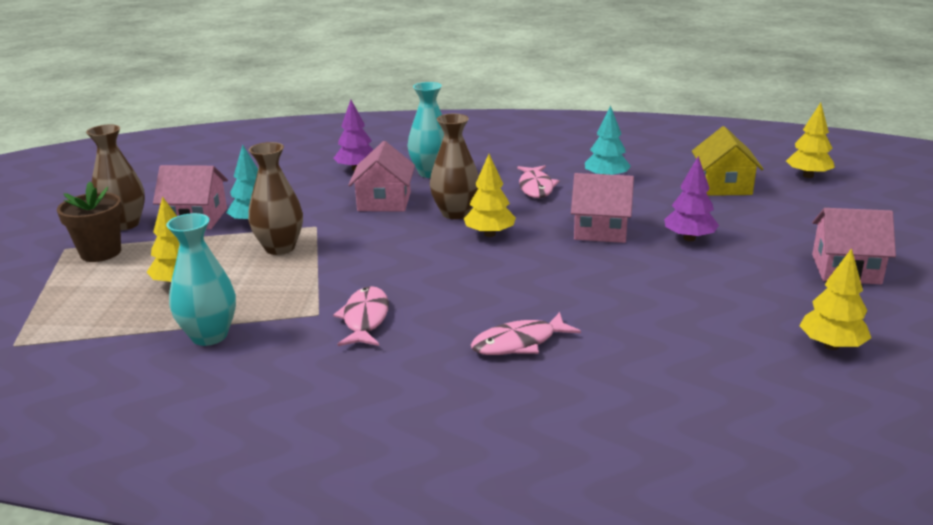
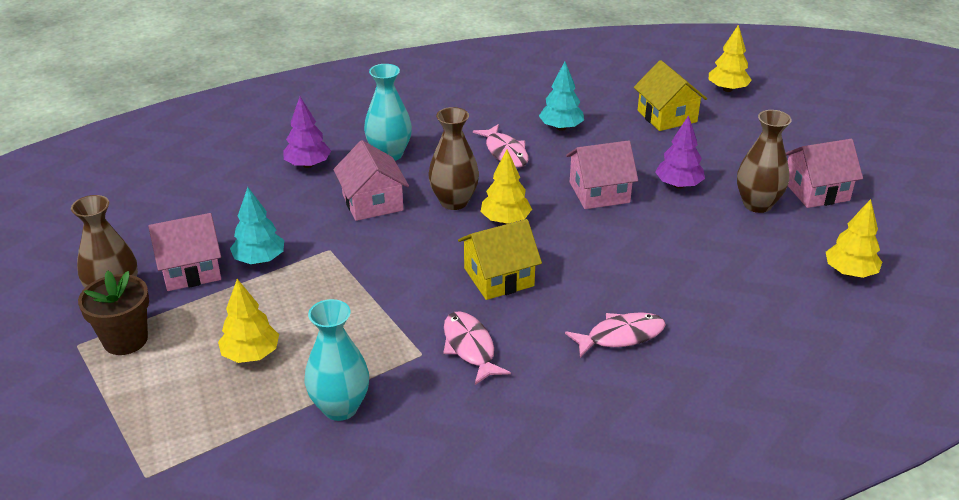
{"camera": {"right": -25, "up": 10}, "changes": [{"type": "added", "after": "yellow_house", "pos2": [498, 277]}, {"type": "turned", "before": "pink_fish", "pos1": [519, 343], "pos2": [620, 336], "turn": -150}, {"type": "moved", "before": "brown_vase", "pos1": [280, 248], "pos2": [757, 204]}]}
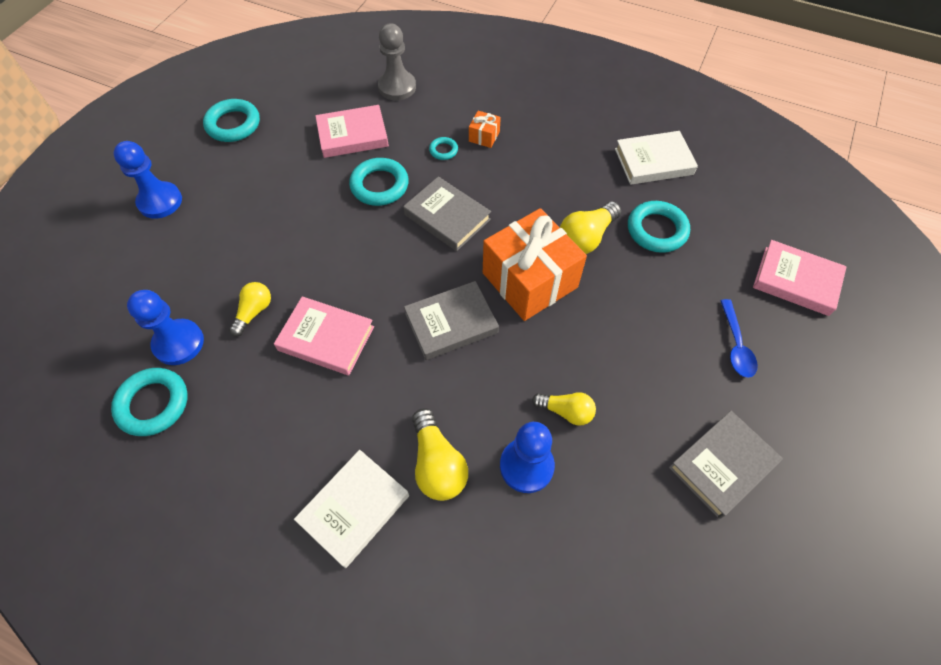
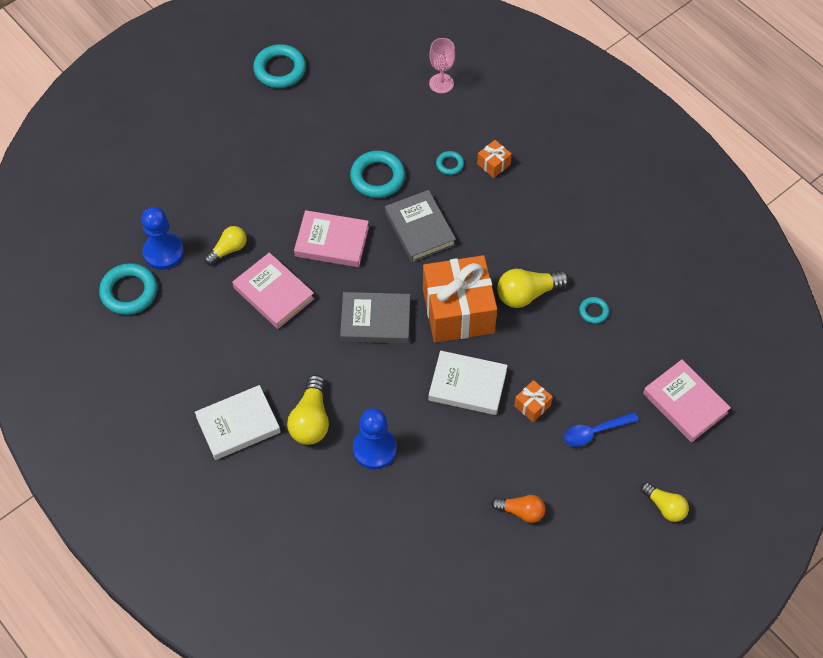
{"camera": {"right": 25, "up": 0}, "changes": [{"type": "moved", "before": "pink_book", "pos1": [352, 135], "pos2": [332, 242]}, {"type": "replaced", "before": "grey_pawn", "after": "pink_goblet", "pos1": [397, 87], "pos2": [441, 83]}, {"type": "moved", "before": "white_book", "pos1": [653, 161], "pos2": [467, 385]}, {"type": "replaced", "before": "grey_book", "after": "orange_light_bulb", "pos1": [722, 465], "pos2": [521, 511]}, {"type": "added", "after": "orange_gift", "pos2": [532, 405]}, {"type": "turned", "before": "blue_spoon", "pos1": [736, 345], "pos2": [594, 432], "turn": 45}, {"type": "resized", "before": "turquoise_ring", "pos1": [656, 230], "pos2": [593, 311], "scale": 0.51}, {"type": "moved", "before": "yellow_light_bulb", "pos1": [566, 411], "pos2": [665, 506]}, {"type": "removed", "before": "blue_pawn", "pos1": [160, 201]}]}
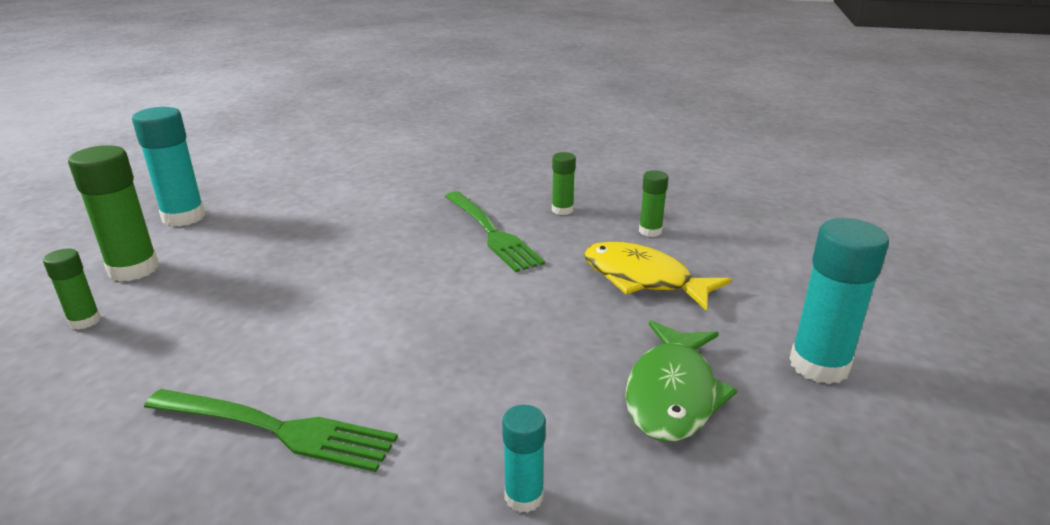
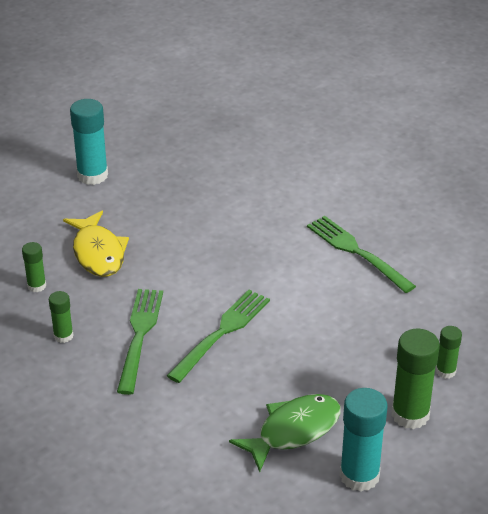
{"camera": {"right": -145, "up": 10}, "changes": [{"type": "added", "after": "green_fork", "pos2": [221, 333]}, {"type": "moved", "before": "green_fish", "pos1": [672, 394], "pos2": [293, 431]}, {"type": "removed", "before": "turquoise_glue_stick", "pos1": [524, 497]}]}
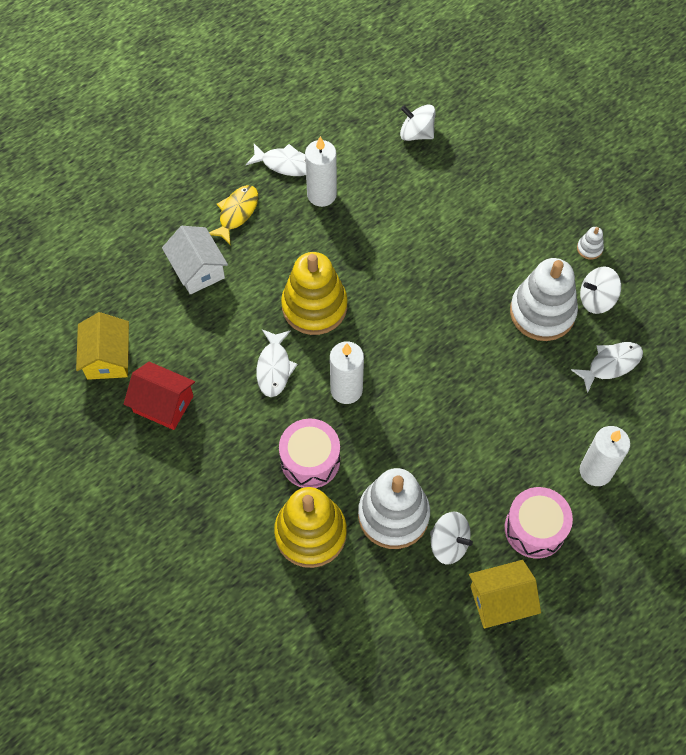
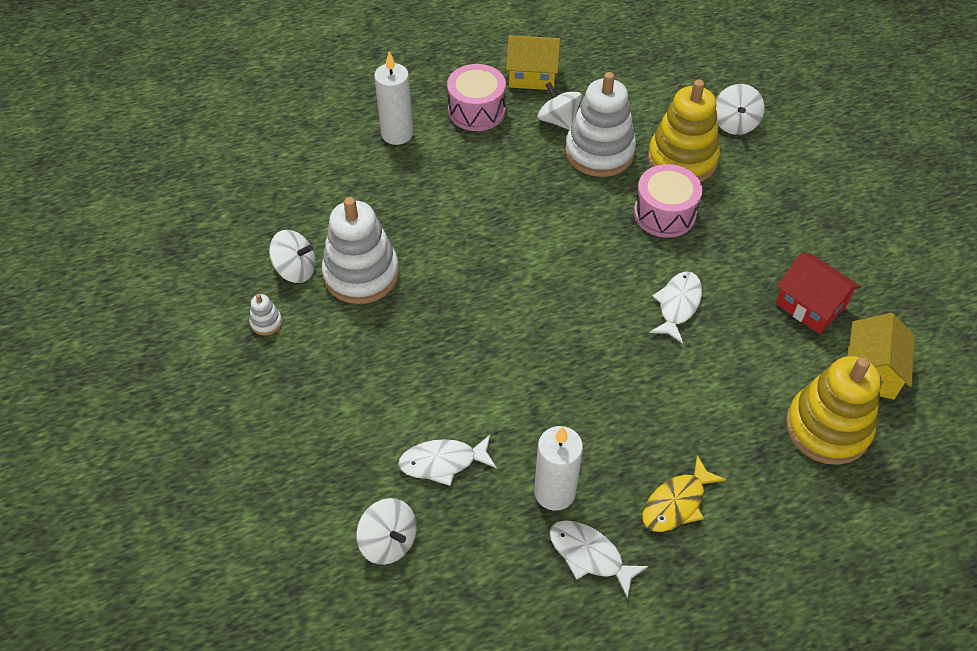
{"camera": {"right": -160, "up": -10}, "changes": [{"type": "moved", "before": "white_fish", "pos1": [610, 364], "pos2": [443, 462]}, {"type": "added", "after": "white_spinning_top", "pos2": [735, 123]}, {"type": "moved", "before": "yellow_stacking_toy", "pos1": [314, 306], "pos2": [827, 428]}, {"type": "removed", "before": "white_house", "pos1": [197, 269]}, {"type": "removed", "before": "white_candle", "pos1": [346, 390]}]}
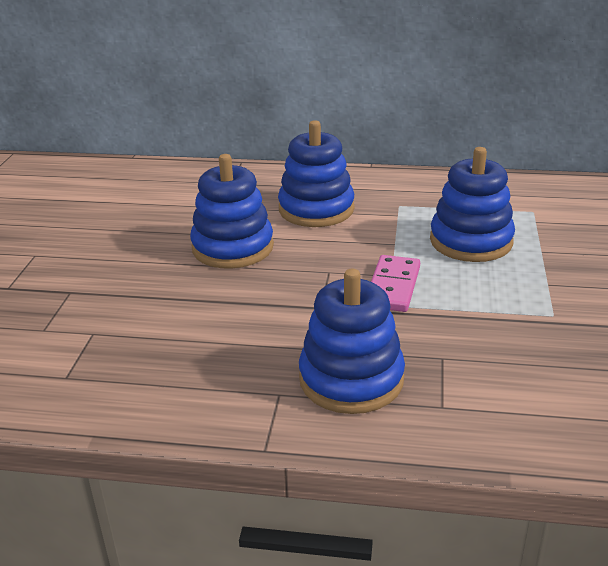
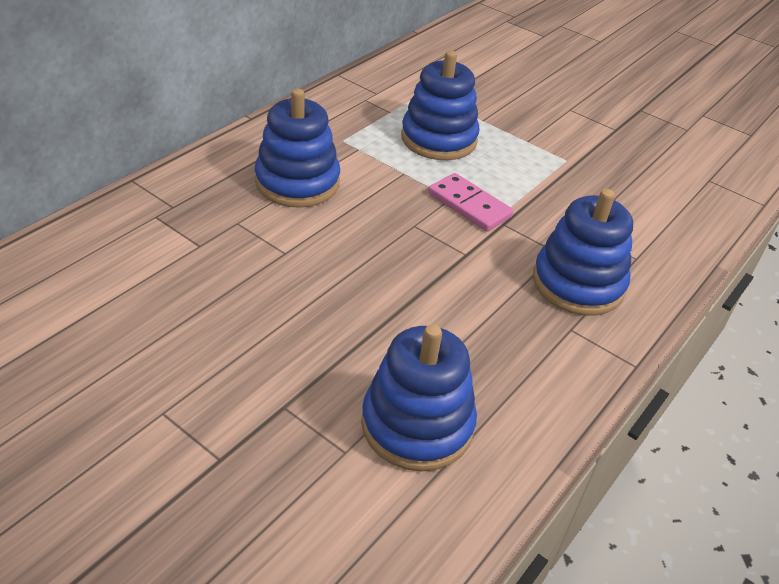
{"camera": {"right": -65, "up": 10}, "changes": [{"type": "moved", "before": "blue_stacking_toy", "pos1": [233, 247], "pos2": [417, 424]}]}
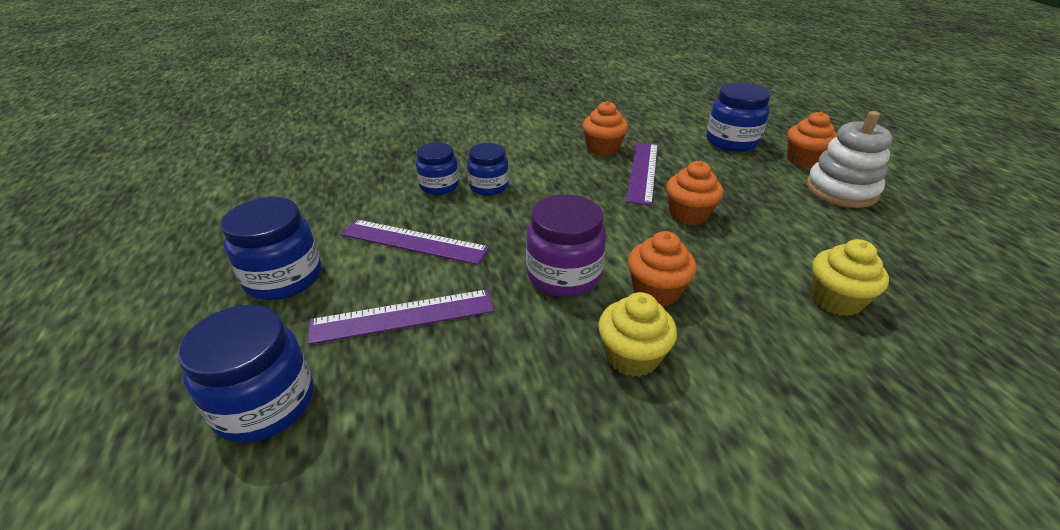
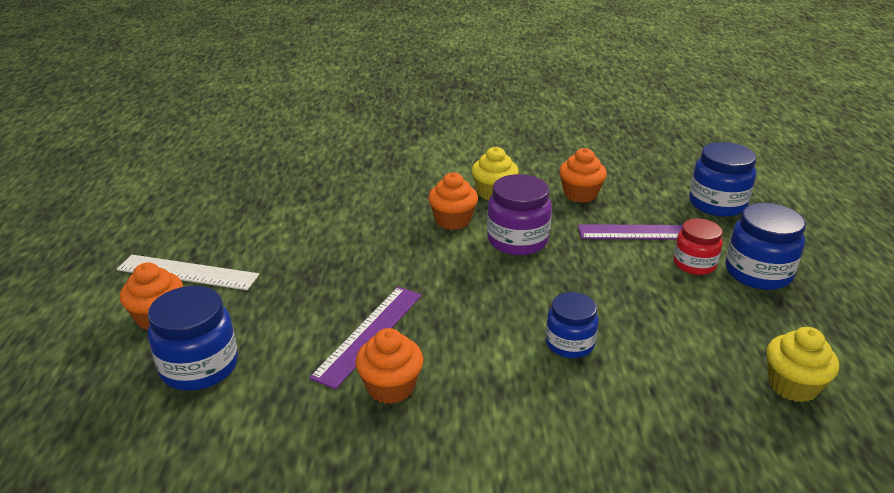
{"camera": {"right": -165, "up": -5}, "changes": [{"type": "replaced", "before": "white_stacking_toy", "after": "white_ruler", "pos1": [841, 190], "pos2": [187, 272]}, {"type": "moved", "before": "orange_cupcake", "pos1": [688, 214], "pos2": [580, 194]}, {"type": "added", "after": "red_jar", "pos2": [694, 264]}, {"type": "moved", "before": "yellow_cupcake", "pos1": [835, 300], "pos2": [792, 385]}, {"type": "removed", "before": "purple_ruler", "pos1": [414, 241]}, {"type": "removed", "before": "blue_jar", "pos1": [439, 186]}]}
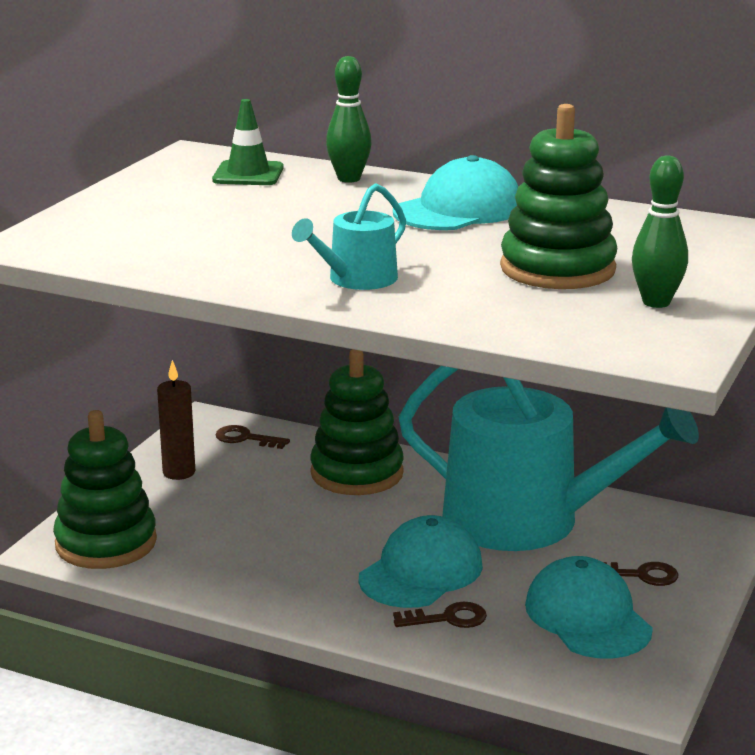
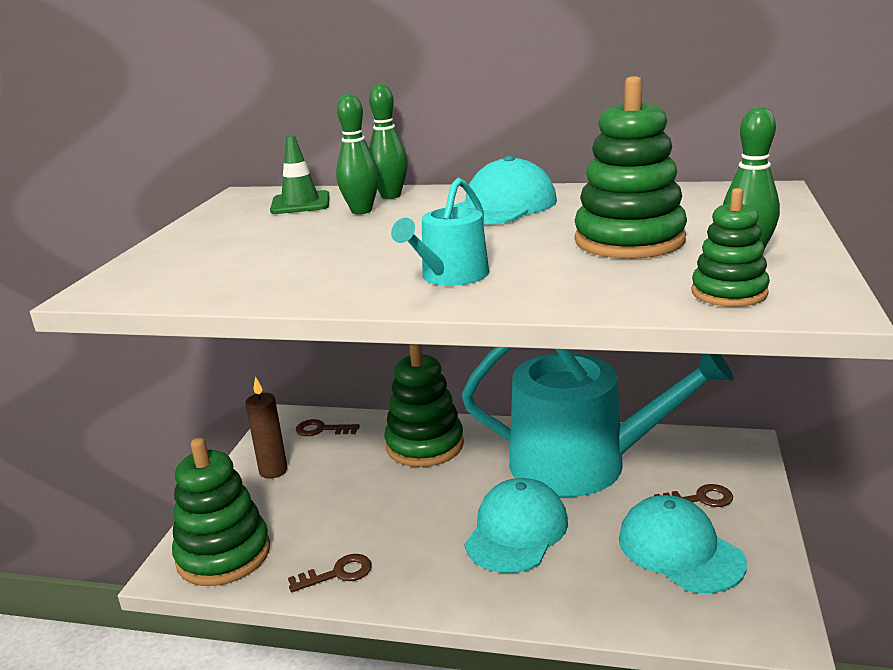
{"camera": {"right": -10, "up": 0}, "changes": [{"type": "moved", "before": "brown_key", "pos1": [447, 618], "pos2": [337, 573]}, {"type": "added", "after": "green_bowling_pin", "pos2": [361, 211]}, {"type": "added", "after": "green_stacking_toy", "pos2": [729, 293]}]}
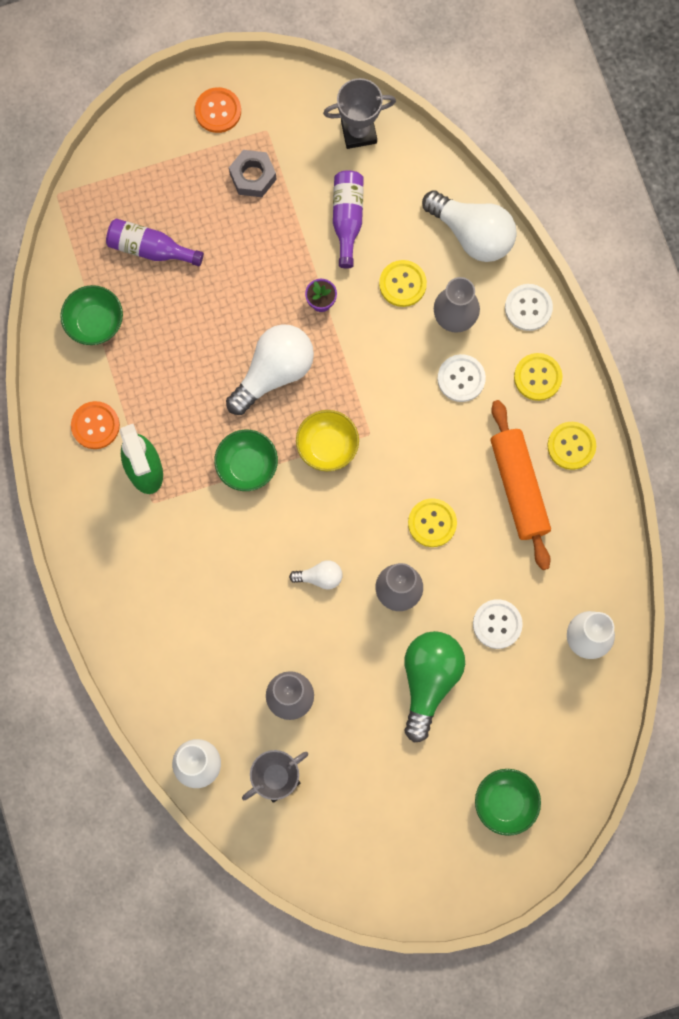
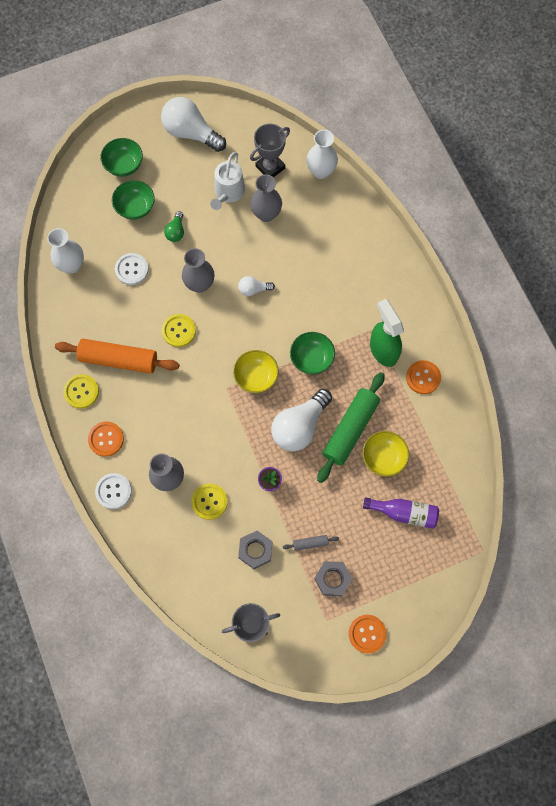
{"camera": {"right": 175, "up": -5}, "changes": [{"type": "turned", "before": "orange_rolling_pin", "pos1": [518, 488], "pos2": [118, 359], "turn": -60}, {"type": "recoloured", "before": "yellow_button", "after": "orange_button", "pos1": [537, 377], "pos2": [106, 439]}, {"type": "moved", "before": "green_bowl", "pos1": [95, 322], "pos2": [135, 207]}, {"type": "moved", "before": "white_light_bulb", "pos1": [472, 234], "pos2": [191, 133]}, {"type": "resized", "before": "green_light_bulb", "pos1": [429, 681], "pos2": [176, 231], "scale": 0.49}, {"type": "added", "after": "white_watering_can", "pos2": [228, 193]}, {"type": "replaced", "before": "purple_bottle", "after": "grey_nut", "pos1": [347, 219], "pos2": [255, 550]}, {"type": "added", "after": "grey_rolling_pin", "pos2": [310, 543]}, {"type": "added", "after": "green_rolling_pin", "pos2": [350, 429]}, {"type": "added", "after": "yellow_bowl", "pos2": [383, 457]}, {"type": "removed", "before": "white_button", "pos1": [461, 378]}]}
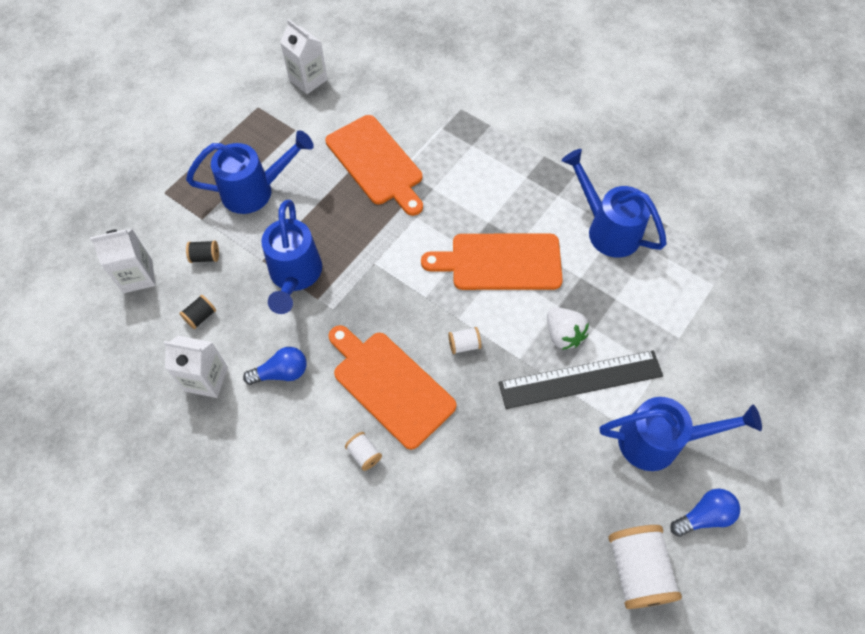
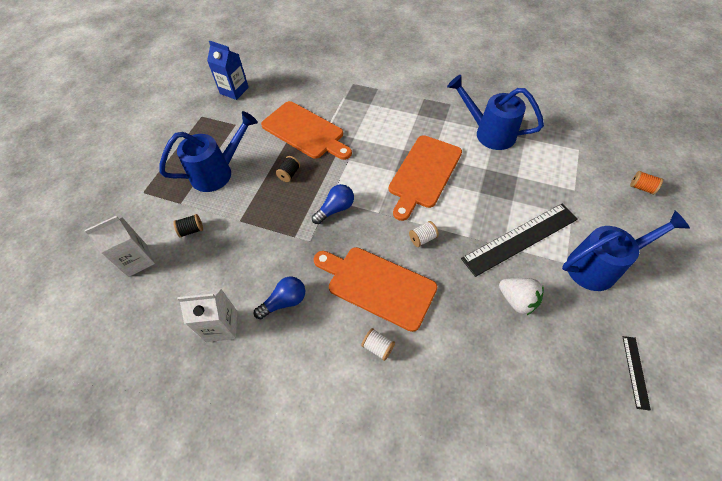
{"camera": {"right": -15, "up": -5}, "changes": [{"type": "recoloured", "before": "white_carton", "after": "blue_carton", "pos1": [308, 80], "pos2": [234, 90]}, {"type": "moved", "before": "black_spool", "pos1": [201, 316], "pos2": [289, 174]}, {"type": "moved", "before": "blue_light_bulb", "pos1": [703, 516], "pos2": [335, 209]}, {"type": "turned", "before": "orange_cutting_board", "pos1": [500, 262], "pos2": [424, 174], "turn": -45}, {"type": "moved", "before": "white_strawberry", "pos1": [563, 334], "pos2": [517, 300]}, {"type": "replaced", "before": "white_spool", "after": "black_ruler", "pos1": [637, 570], "pos2": [635, 371]}, {"type": "added", "after": "orange_spool", "pos2": [641, 188]}, {"type": "removed", "before": "blue_watering_can", "pos1": [294, 276]}]}
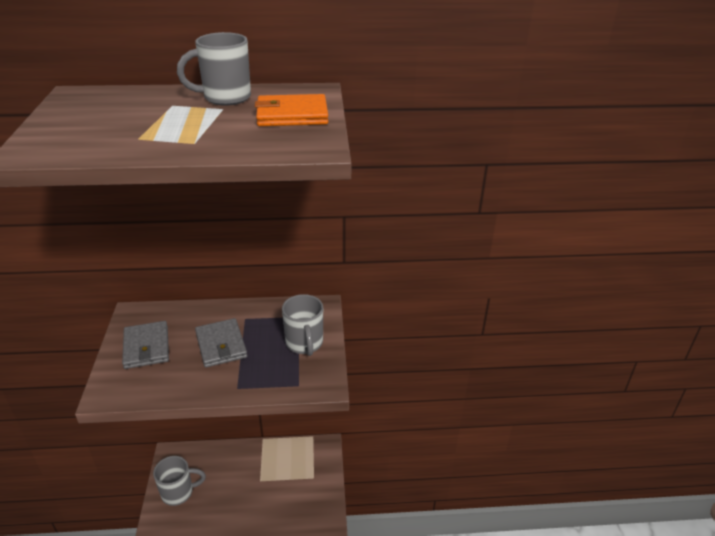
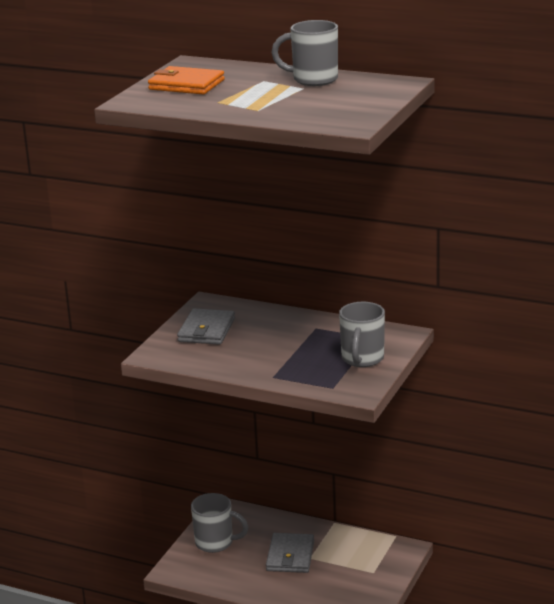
{"camera": {"right": 30, "up": -10}, "changes": [{"type": "moved", "before": "orange_wallet", "pos1": [292, 115], "pos2": [186, 85]}, {"type": "moved", "before": "grey_wallet", "pos1": [221, 345], "pos2": [290, 556]}]}
